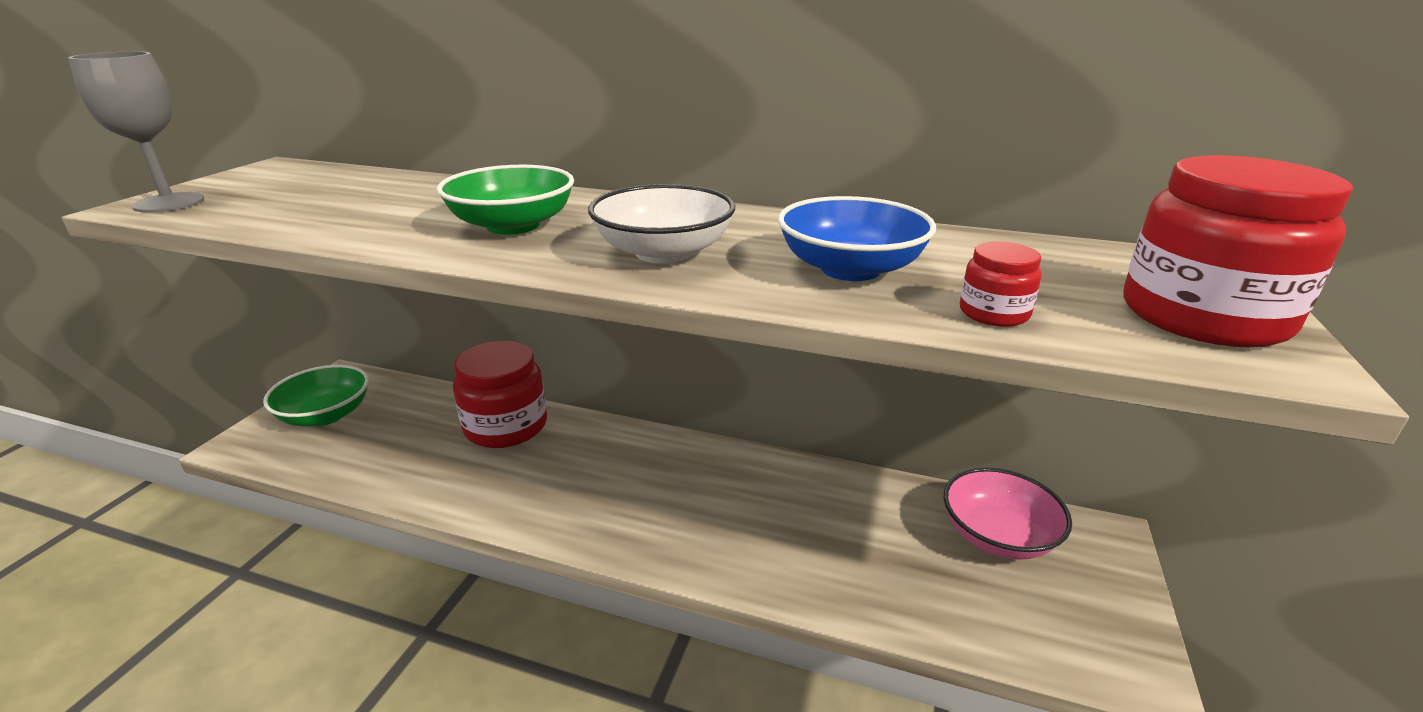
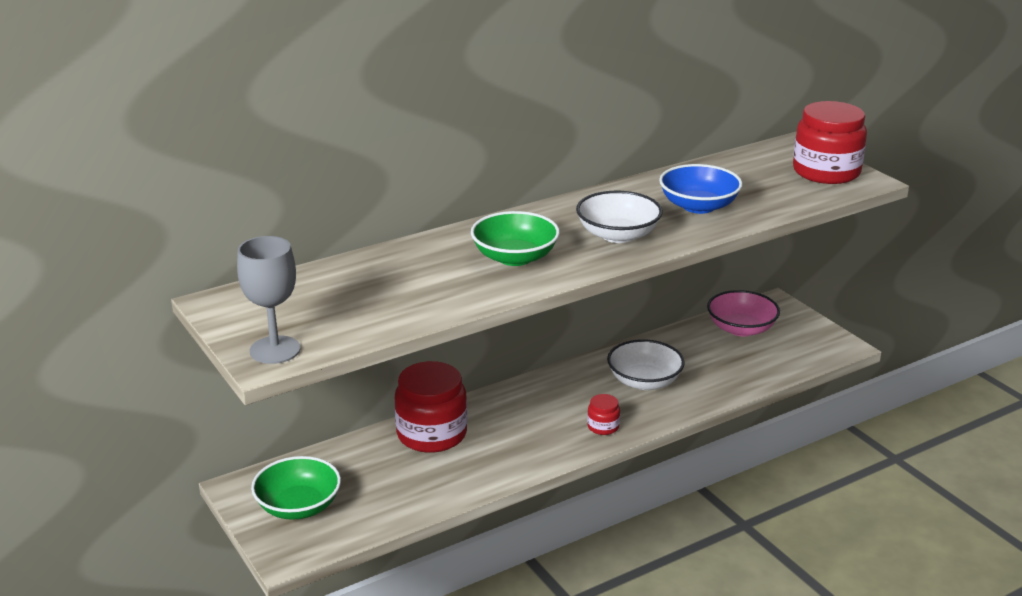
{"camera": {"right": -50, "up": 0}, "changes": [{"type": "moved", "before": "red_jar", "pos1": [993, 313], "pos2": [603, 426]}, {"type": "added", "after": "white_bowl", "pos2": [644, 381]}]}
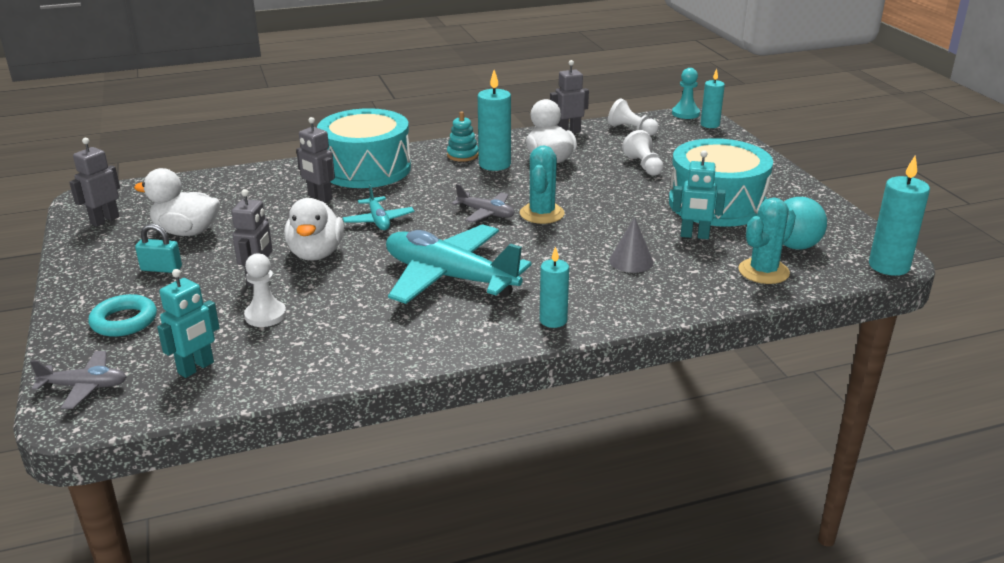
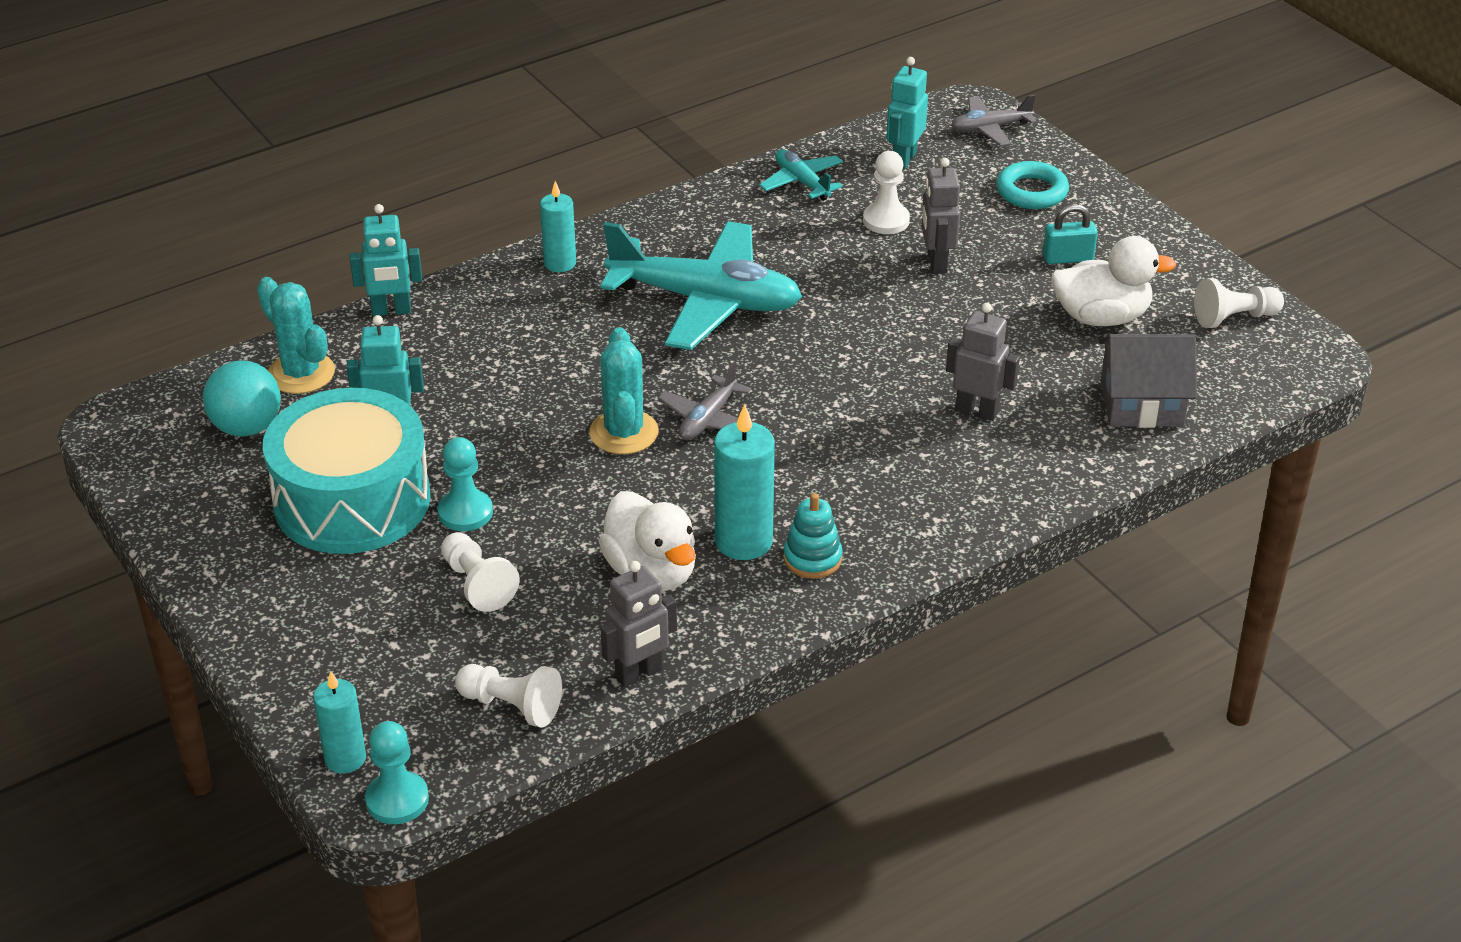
{"camera": {"right": 165, "up": 10}, "changes": [{"type": "turned", "before": "turquoise_cactus", "pos1": [763, 271], "pos2": [301, 373], "turn": -75}, {"type": "added", "after": "turquoise_robot", "pos2": [391, 311]}, {"type": "added", "after": "turquoise_pawn", "pos2": [465, 512]}, {"type": "turned", "before": "grey_plane", "pos1": [486, 213], "pos2": [708, 419], "turn": -75}, {"type": "moved", "before": "turquoise_plane", "pos1": [378, 220], "pos2": [802, 182]}, {"type": "added", "after": "grey_house", "pos2": [1141, 403]}, {"type": "replaced", "before": "grey_robot", "after": "white_pawn", "pos1": [104, 220], "pos2": [1234, 318]}, {"type": "removed", "before": "white_duck", "pos1": [316, 254]}, {"type": "removed", "before": "turquoise_drum", "pos1": [366, 169]}, {"type": "removed", "before": "grey_cone", "pos1": [631, 261]}, {"type": "removed", "before": "turquoise_candle", "pos1": [889, 266]}]}
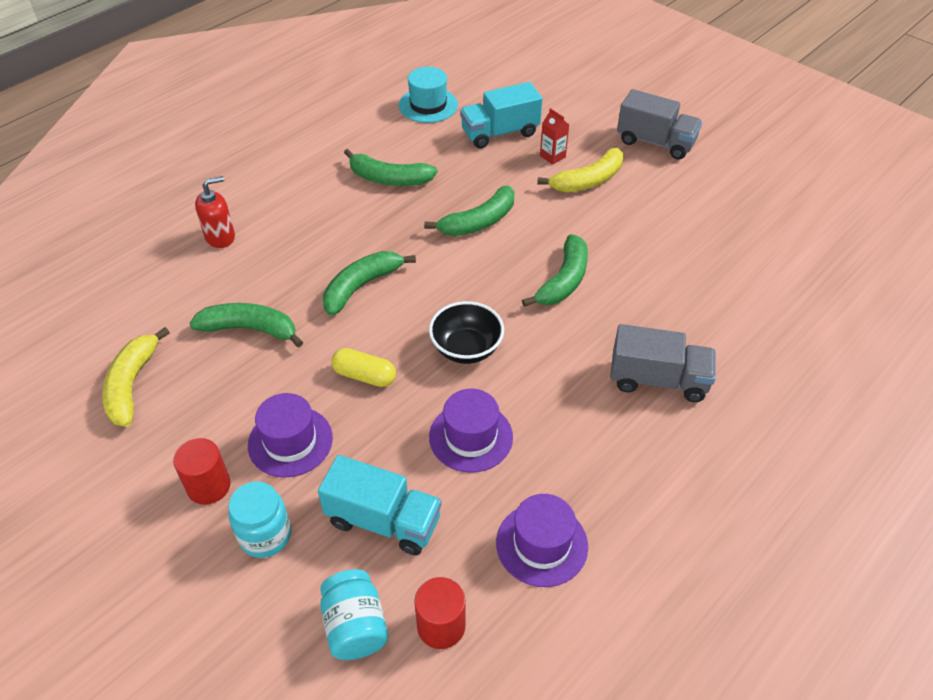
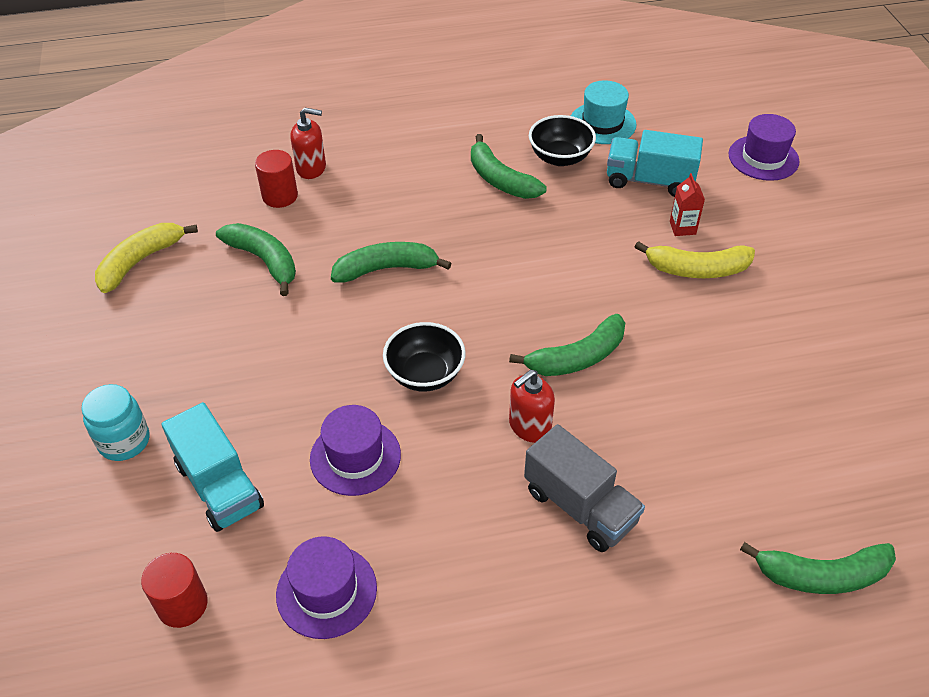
{"camera": {"right": 35, "up": 0}, "changes": [{"type": "moved", "before": "red_cylinder", "pos1": [209, 486], "pos2": [280, 196]}, {"type": "added", "after": "red_soap_dispenser", "pos2": [529, 426]}, {"type": "added", "after": "black_bowl", "pos2": [560, 157]}, {"type": "moved", "before": "purple_hat", "pos1": [290, 441], "pos2": [763, 158]}, {"type": "moved", "before": "green_banana", "pos1": [478, 222], "pos2": [821, 575]}, {"type": "removed", "before": "turquoise_jar", "pos1": [355, 626]}, {"type": "removed", "before": "yellow_capsule", "pos1": [364, 376]}, {"type": "removed", "before": "grey_truck", "pos1": [655, 142]}]}
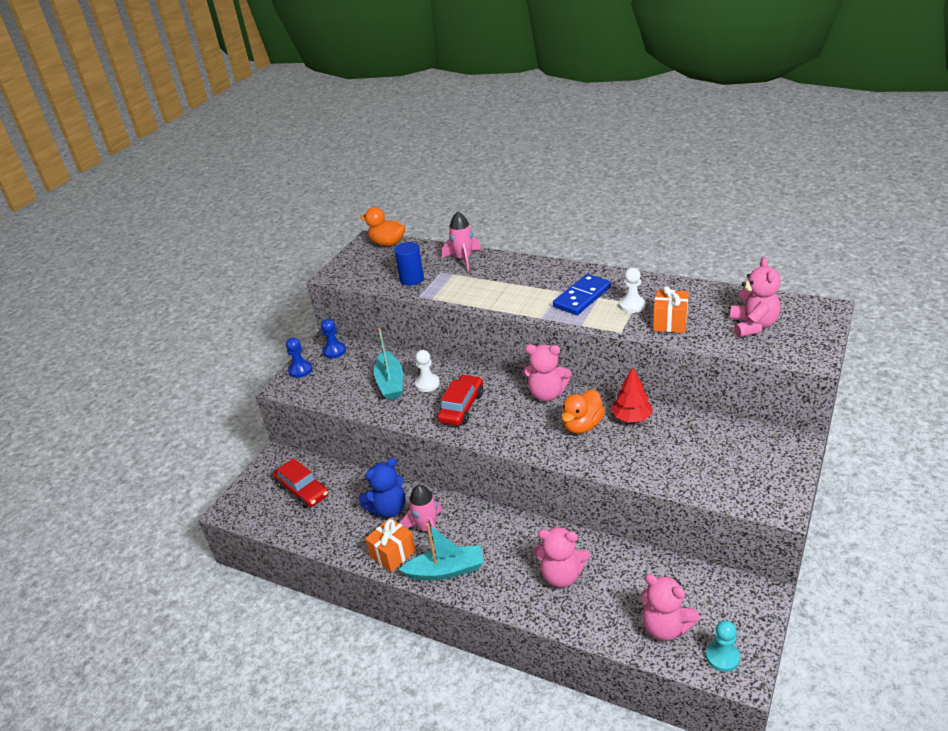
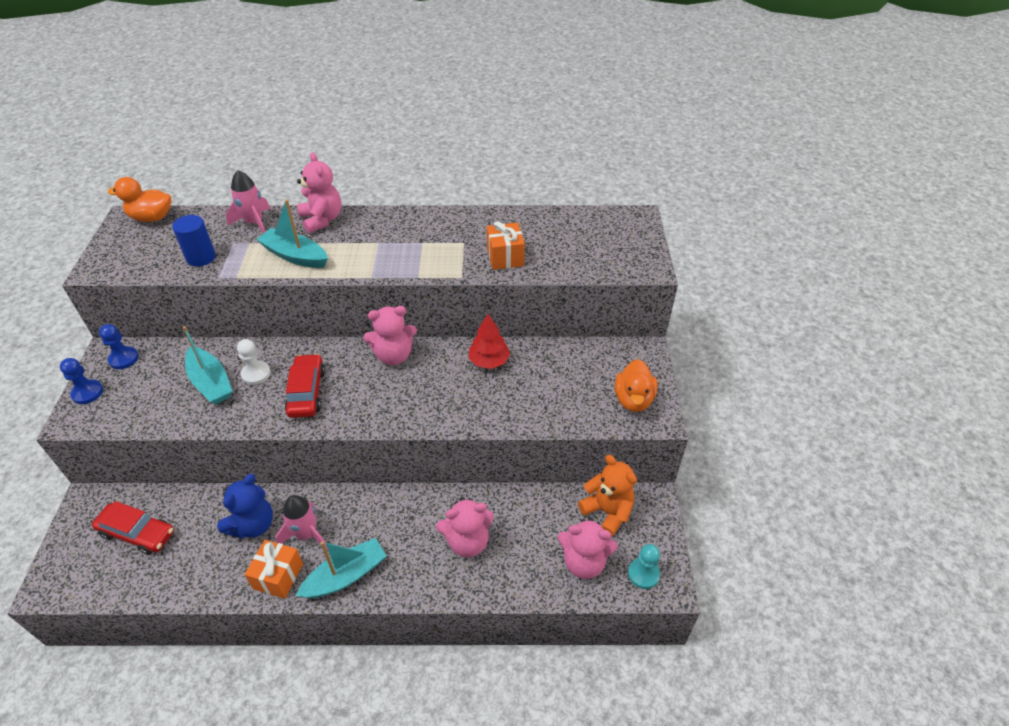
{"camera": {"right": -30, "up": 10}, "changes": [{"type": "added", "after": "turquoise_boat", "pos2": [295, 256]}, {"type": "moved", "before": "pink_teddy_bear", "pos1": [753, 326], "pos2": [322, 220]}, {"type": "added", "after": "orange_teddy_bear", "pos2": [607, 512]}, {"type": "moved", "before": "orange_duck", "pos1": [582, 425], "pos2": [633, 399]}, {"type": "removed", "before": "blue_domino", "pos1": [582, 297]}, {"type": "removed", "before": "white_pawn", "pos1": [632, 305]}]}
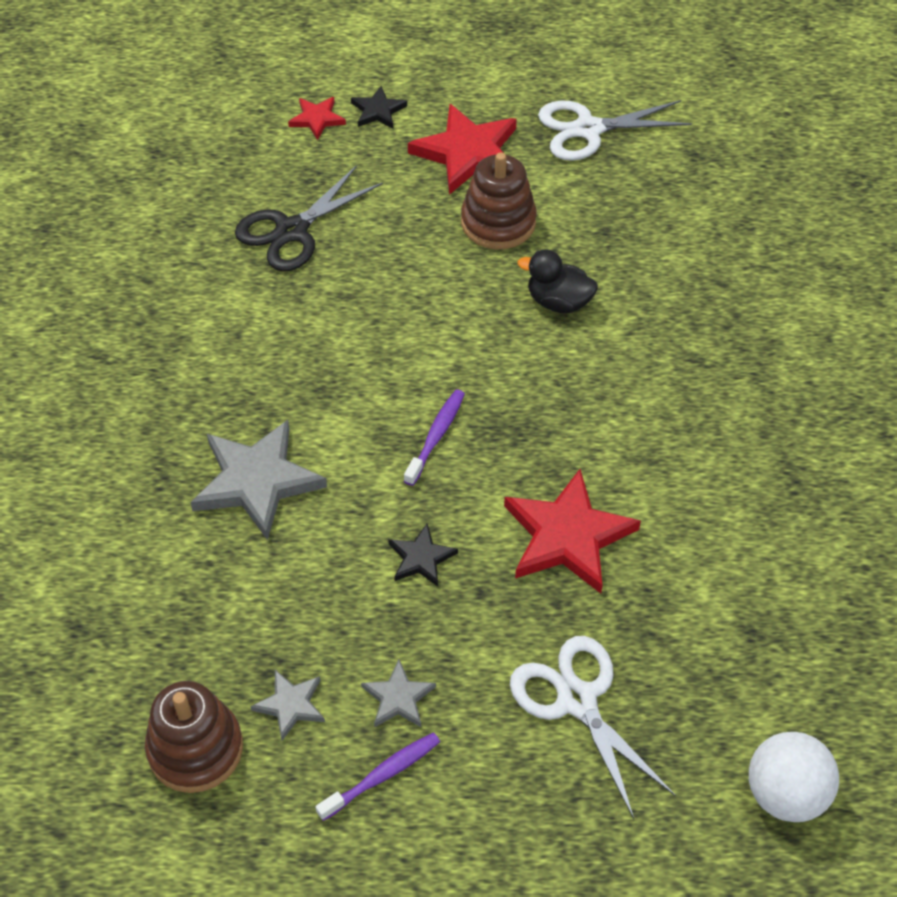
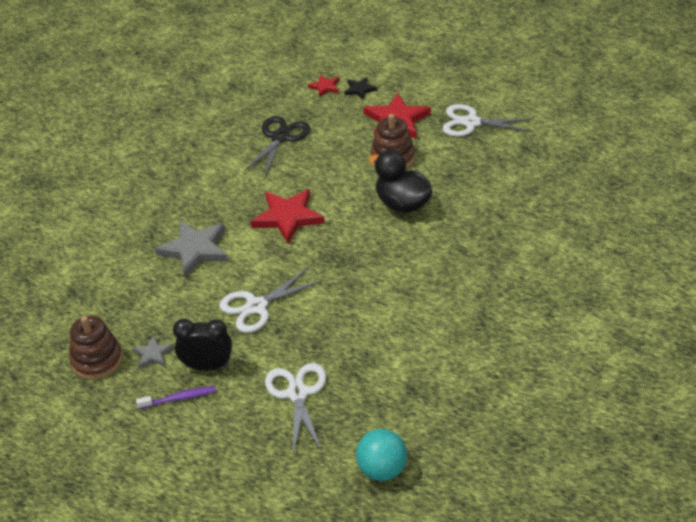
{"camera": {"right": 25, "up": -10}, "changes": [{"type": "replaced", "before": "grey_star", "after": "black_clock", "pos1": [398, 698], "pos2": [207, 366]}, {"type": "replaced", "before": "black_star", "after": "white_scissors", "pos1": [421, 558], "pos2": [256, 306]}, {"type": "turned", "before": "black_scissors", "pos1": [292, 230], "pos2": [280, 137], "turn": 135}, {"type": "moved", "before": "red_star", "pos1": [567, 536], "pos2": [288, 217]}, {"type": "recoloured", "before": "white_ball", "after": "turquoise_ball", "pos1": [785, 793], "pos2": [382, 469]}, {"type": "resized", "before": "black_duck", "pos1": [558, 302], "pos2": [402, 204], "scale": 1.55}, {"type": "removed", "before": "purple_toothbrush", "pos1": [436, 436]}]}
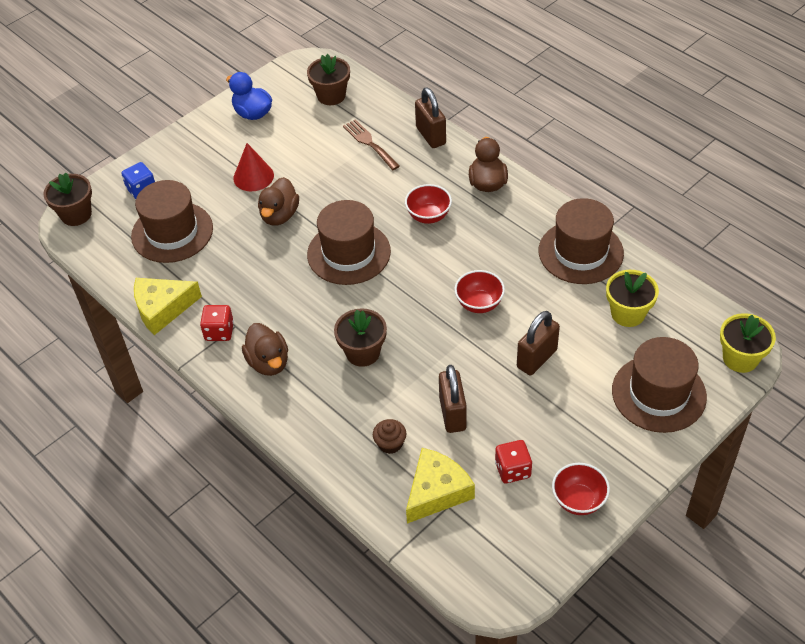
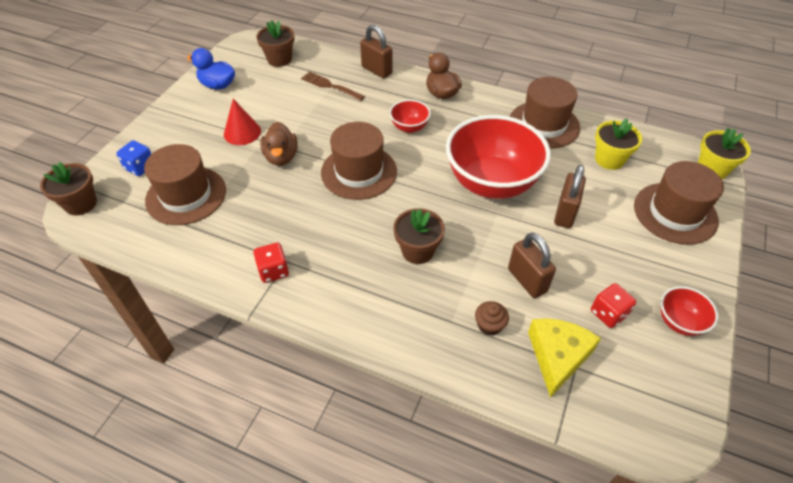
{"camera": {"right": -25, "up": 0}, "changes": [{"type": "resized", "before": "red_bowl", "pos1": [479, 304], "pos2": [491, 183], "scale": 2.23}, {"type": "removed", "before": "yellow_cheese", "pos1": [162, 308]}, {"type": "removed", "before": "brown_duck", "pos1": [268, 362]}]}
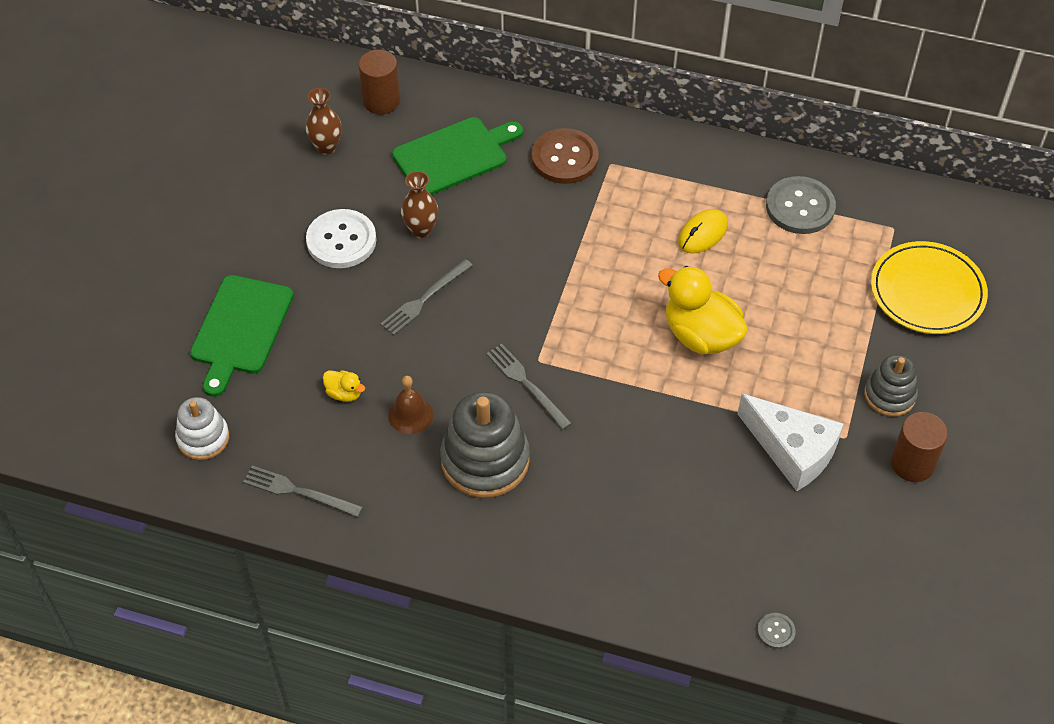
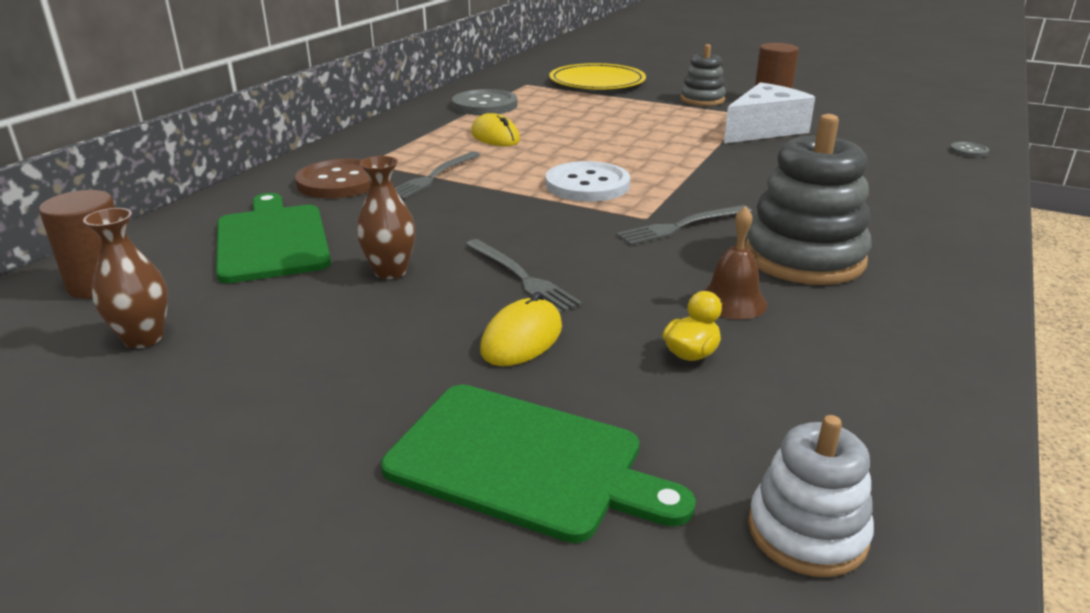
{"camera": {"right": -80, "up": -25}, "changes": [{"type": "moved", "before": "grey_fork", "pos1": [298, 491], "pos2": [433, 177]}, {"type": "added", "after": "yellow_mouse", "pos2": [522, 339]}, {"type": "moved", "before": "white_button", "pos1": [341, 240], "pos2": [587, 185]}, {"type": "removed", "before": "yellow_duck", "pos1": [701, 335]}]}
